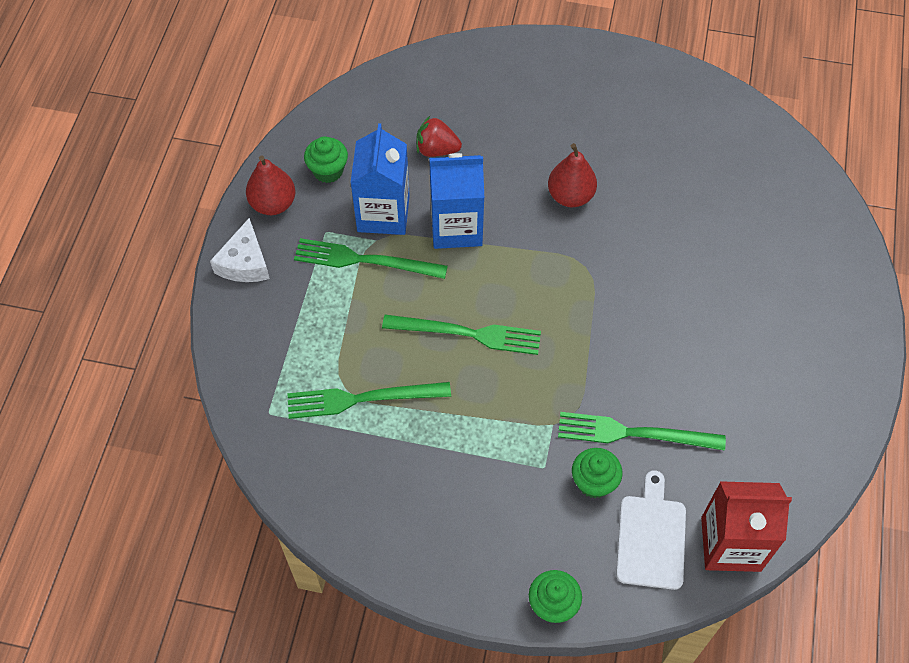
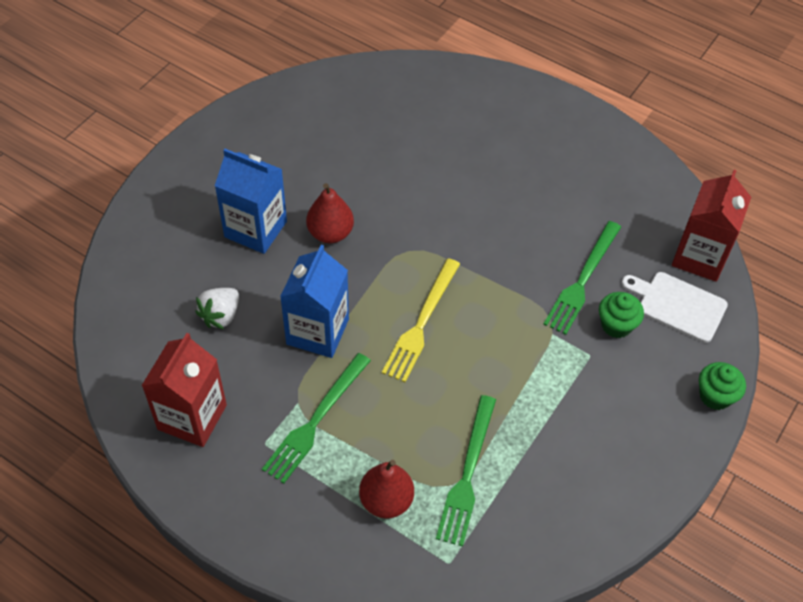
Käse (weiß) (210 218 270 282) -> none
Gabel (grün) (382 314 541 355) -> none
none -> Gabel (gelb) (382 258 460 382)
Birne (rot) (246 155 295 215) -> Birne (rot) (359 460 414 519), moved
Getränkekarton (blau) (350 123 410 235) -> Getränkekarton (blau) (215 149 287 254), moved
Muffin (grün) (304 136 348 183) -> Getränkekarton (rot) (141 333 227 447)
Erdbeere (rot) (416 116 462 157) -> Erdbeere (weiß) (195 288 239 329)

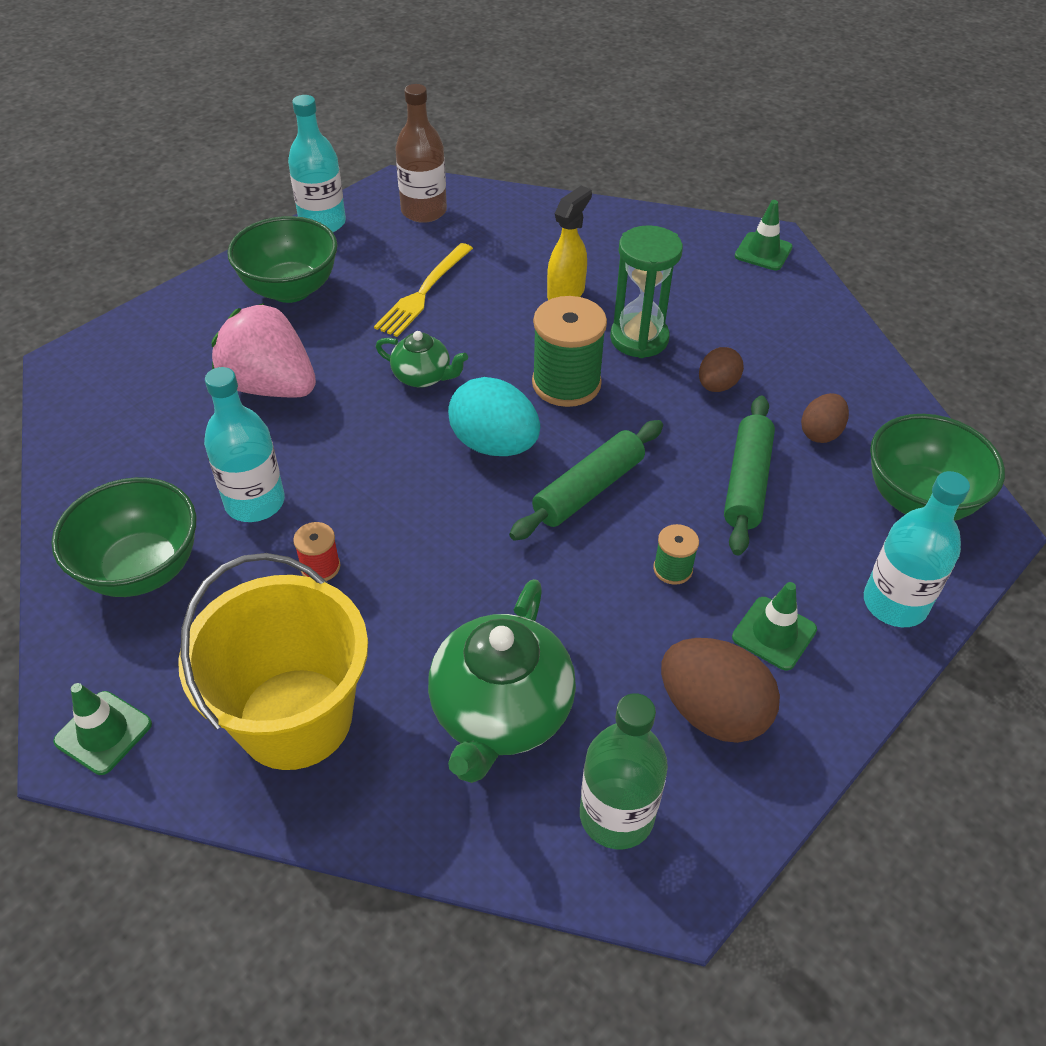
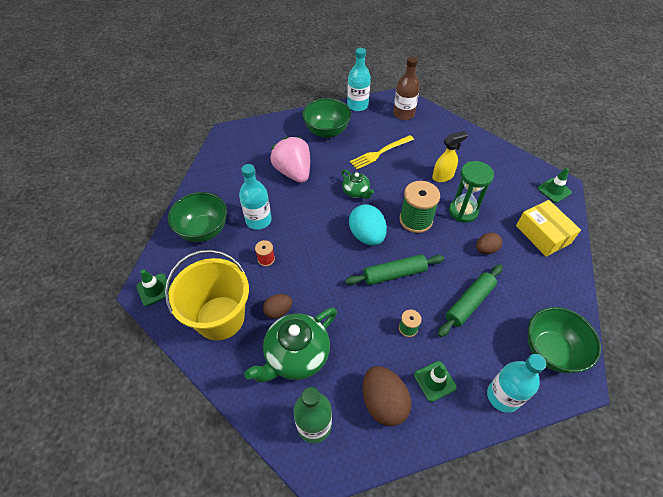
none -> Schachtel (gelb) (516 200 581 257)
Ei (braun) (801 393 849 443) -> Ei (braun) (263 294 293 319), moved

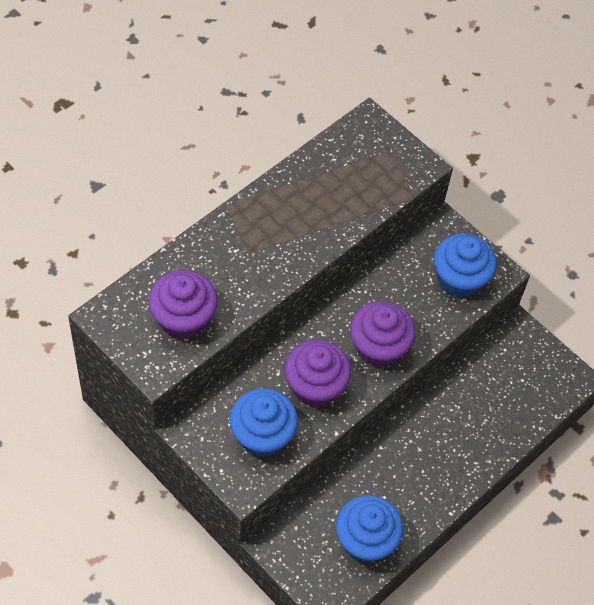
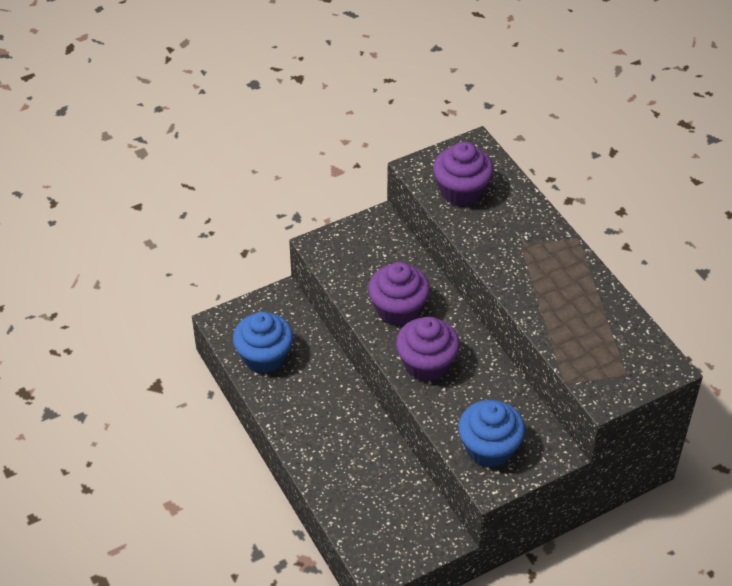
Muffin (blau) (229 388 298 457) -> none

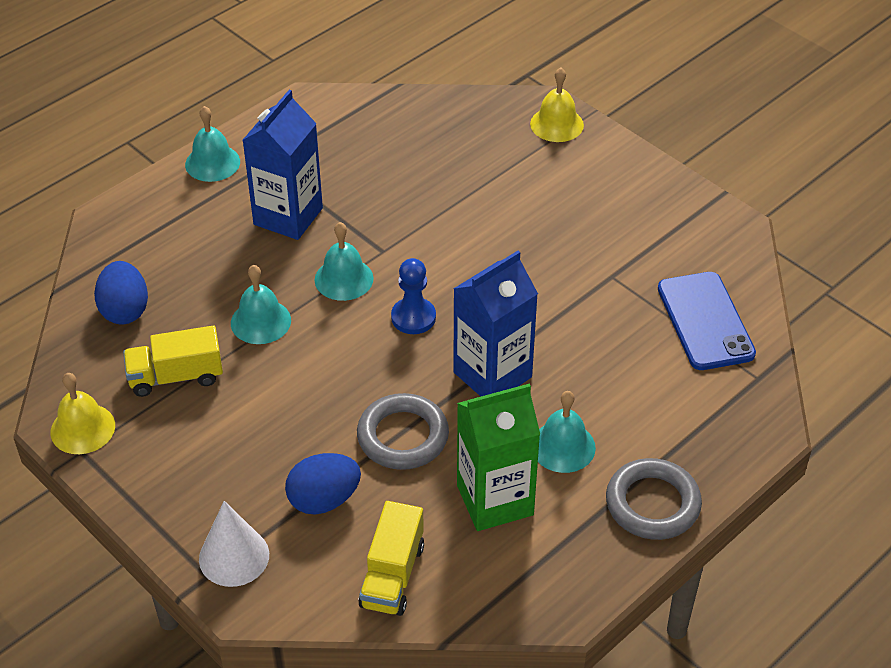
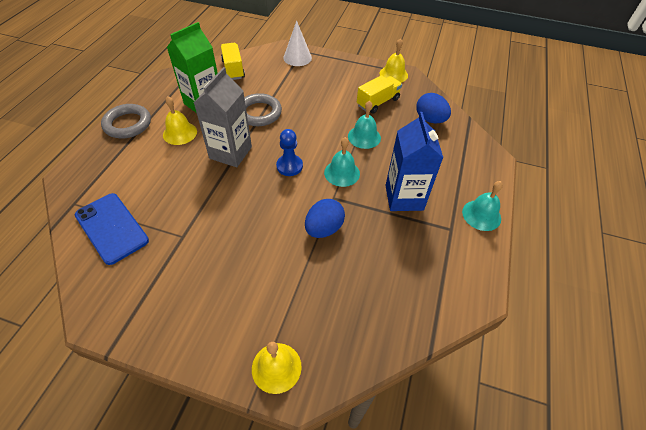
Ei (blau) (285 453 361 515) -> Ei (blau) (305 199 345 238), moved
Getränkekarton (blau) (453 251 538 396) -> Getränkekarton (grau) (194 67 252 167)
Glocke (türkis) (538 391 596 473) -> Glocke (gelb) (163 96 197 145)

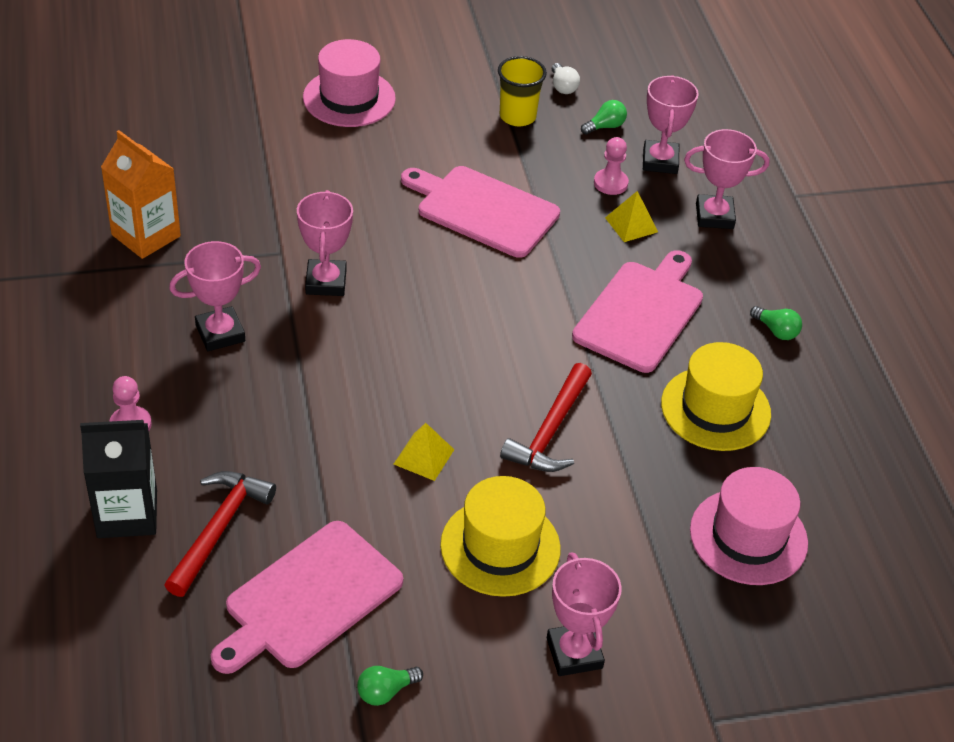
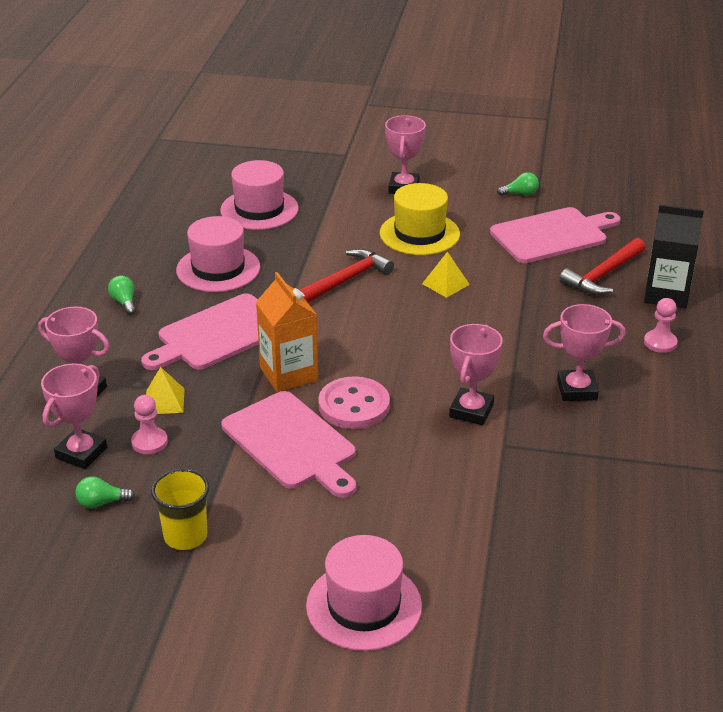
Glühbirne (weiß) (552 63 580 94) -> none
none -> Knopf (rosa) (318 376 390 429)
Getränkekarton (orange) (101 130 181 259) -> Getränkekarton (orange) (256 272 318 392), moved
Hut (gelb) (661 342 771 451) -> Hut (rosa) (176 216 260 292)

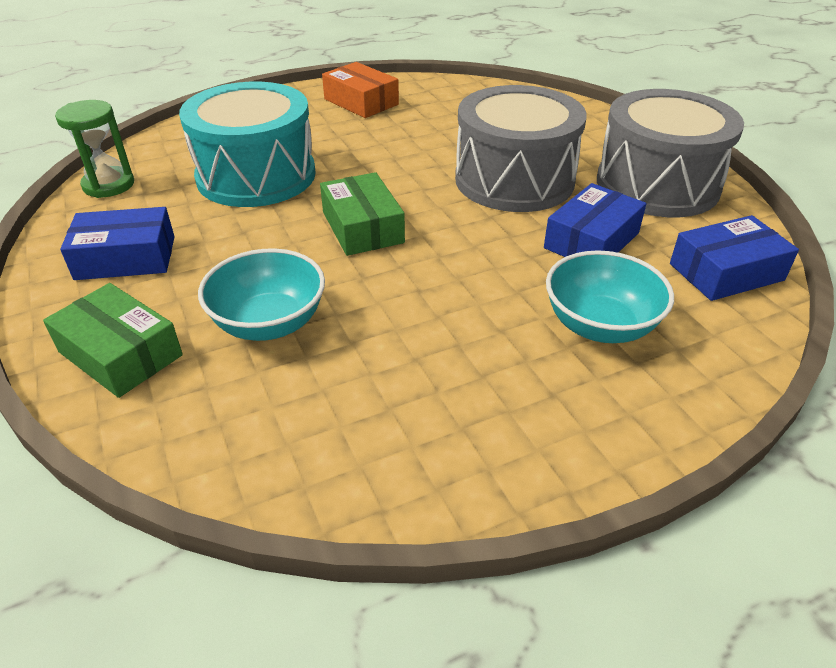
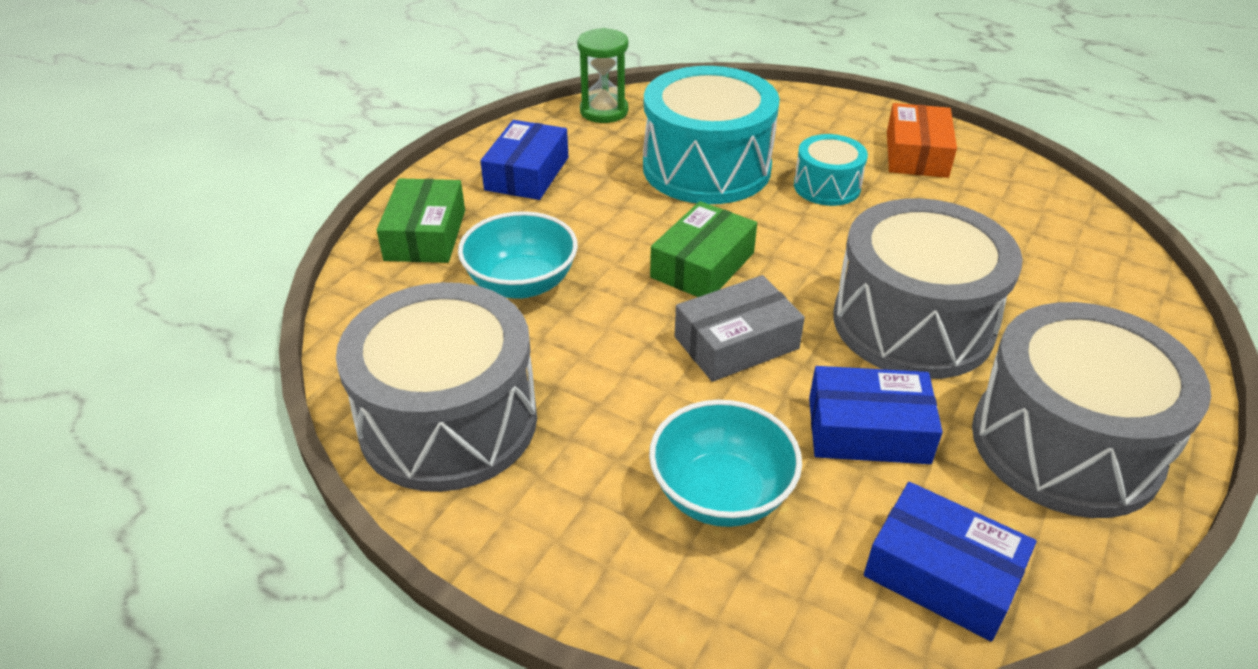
none -> Trommel (grau) (336 282 537 492)
none -> Schachtel (grau) (675 275 805 382)
none -> Trommel (türkis) (794 134 868 206)
Schachtel (blau) (60 207 175 280) -> Schachtel (blau) (480 120 568 200), 60 degrees clockwise

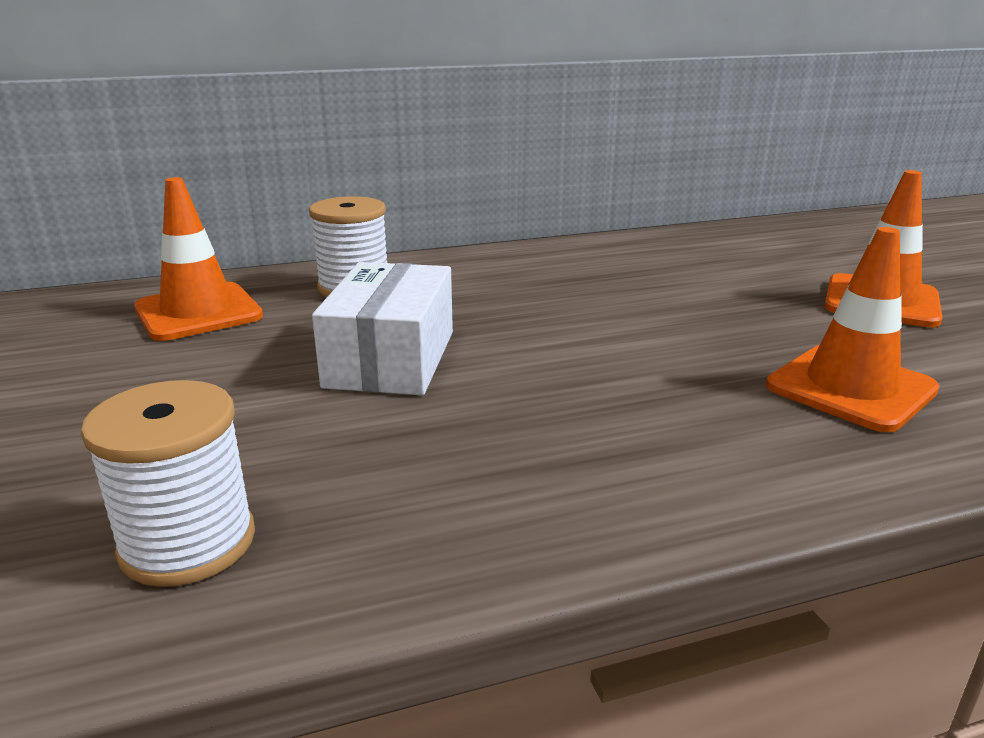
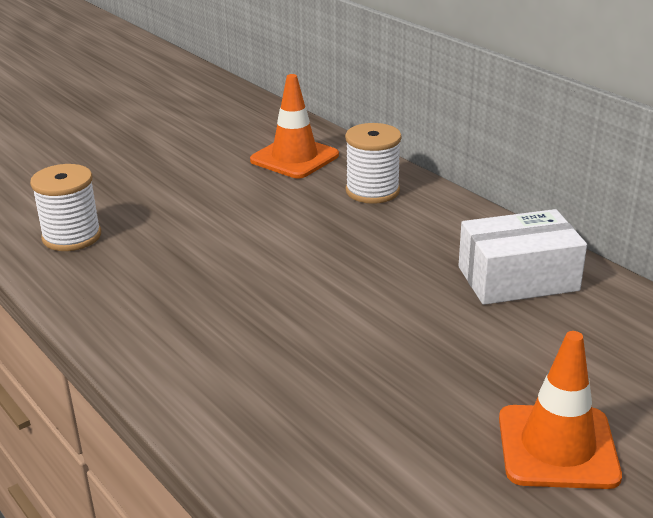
Leitkegel (orange) (766 227 940 432) -> none
Schachtel (weiß) (312 262 453 395) -> Schachtel (weiß) (458 209 587 305), moved

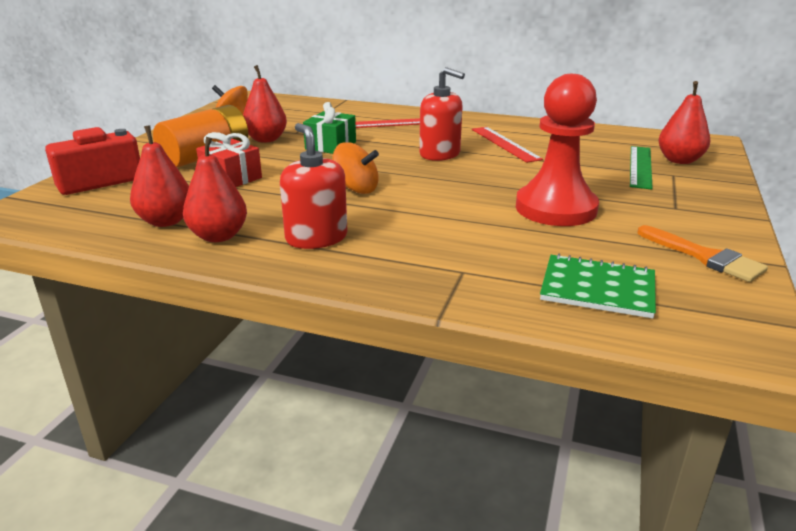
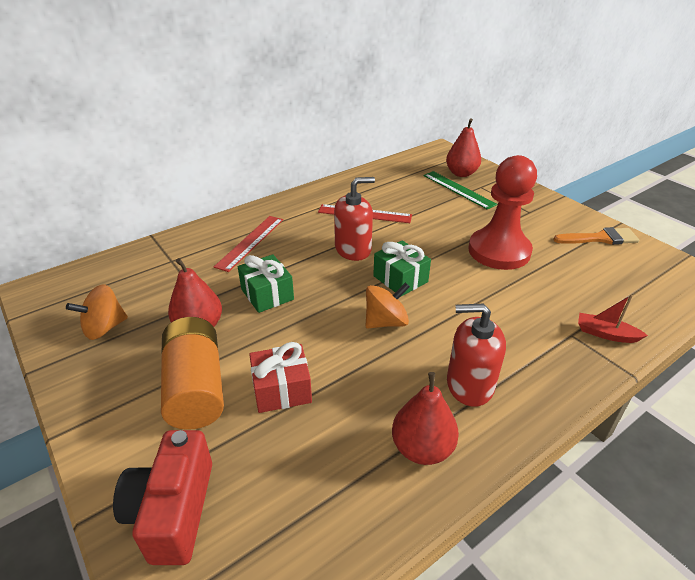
Birne (rot) (130 125 189 227) -> none
Notizbuch (grün) (540 254 656 318) -> none
none -> Geschenk (grün) (373 240 431 296)
none -> Boot (rot) (578 295 648 343)

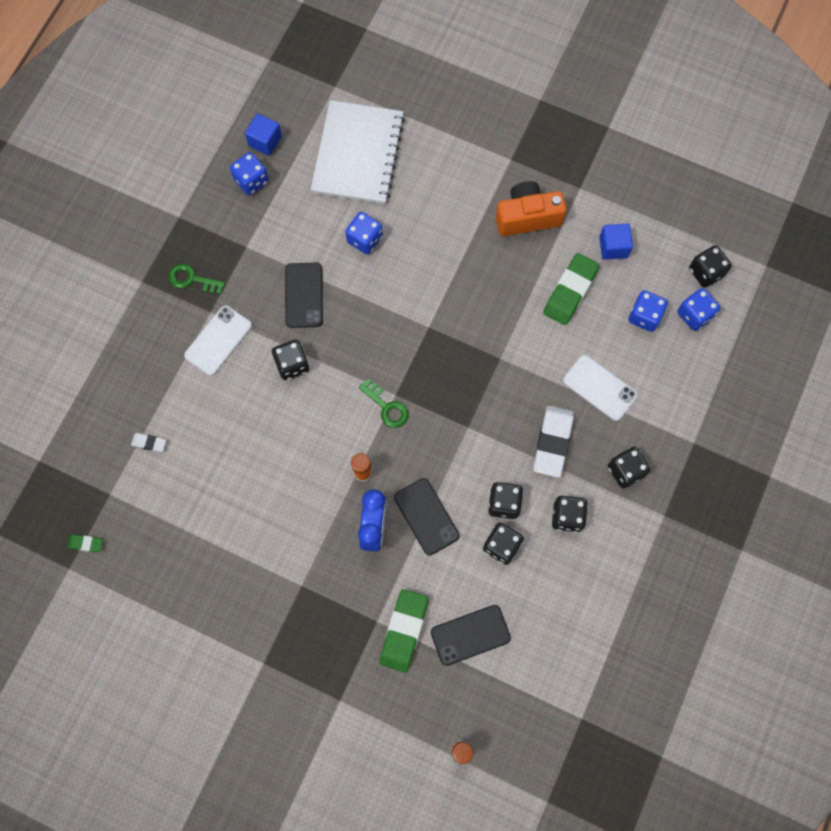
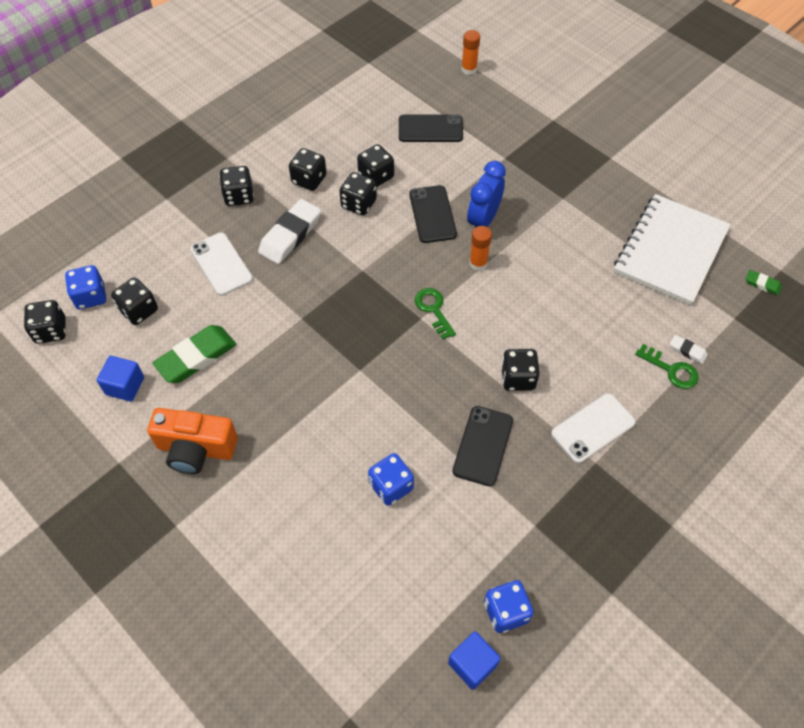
Radiergummi (grün) (380 589 429 673) -> none
Schlüssel (grün) (168 263 226 294) -> Schlüssel (grün) (635 344 698 389), moved
Notizbuch (weiß) (311 100 405 204) -> Notizbuch (weiß) (614 194 731 305), moved
Spielwürfel (blau) (628 290 668 332) -> Spielwürfel (schwarz) (111 278 158 325)

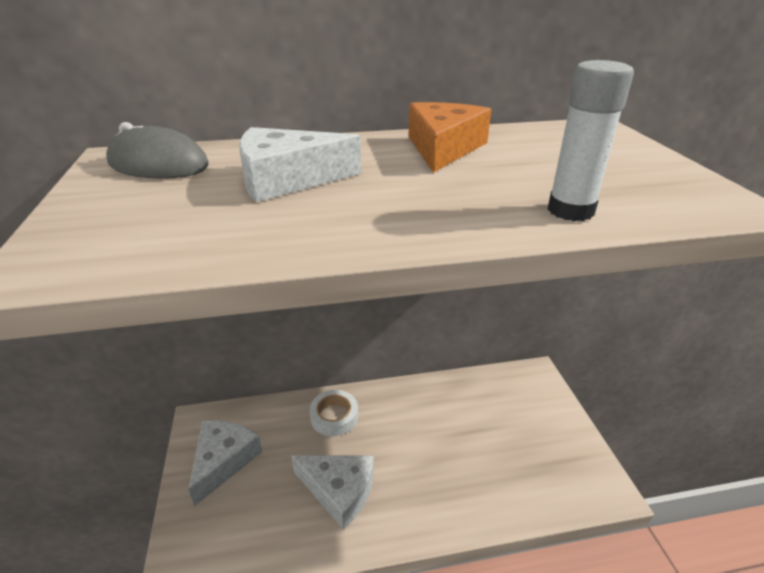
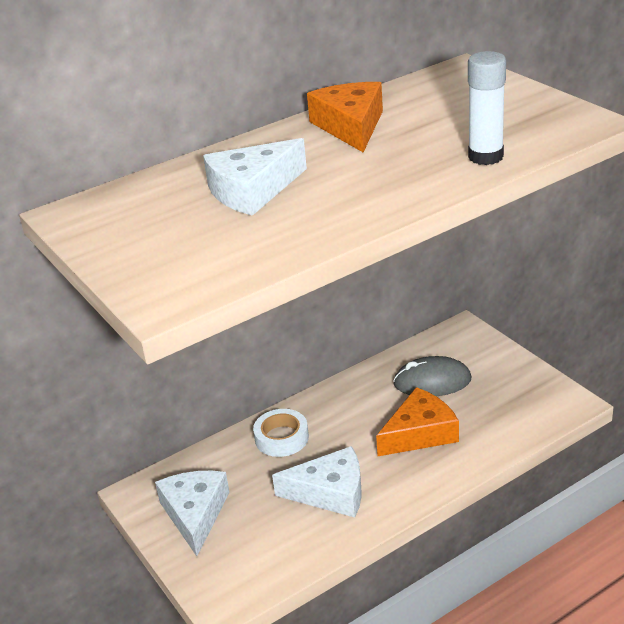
none -> Käse (orange) (376 387 459 456)
Computermaus (grau) (106 122 209 179) -> Computermaus (grau) (393 356 471 396), moved

